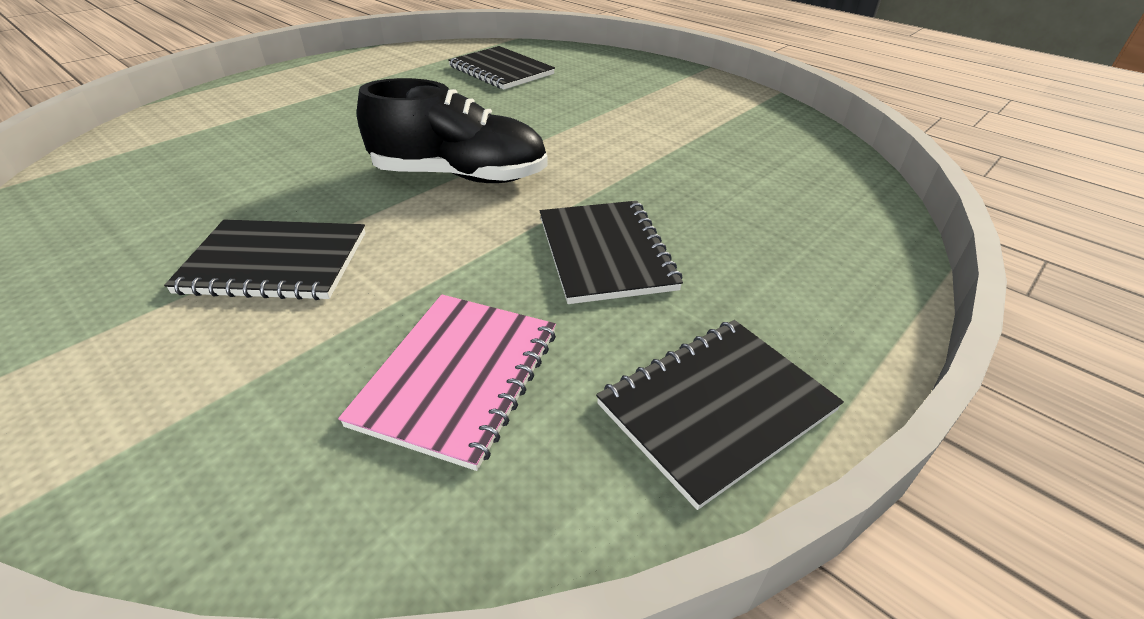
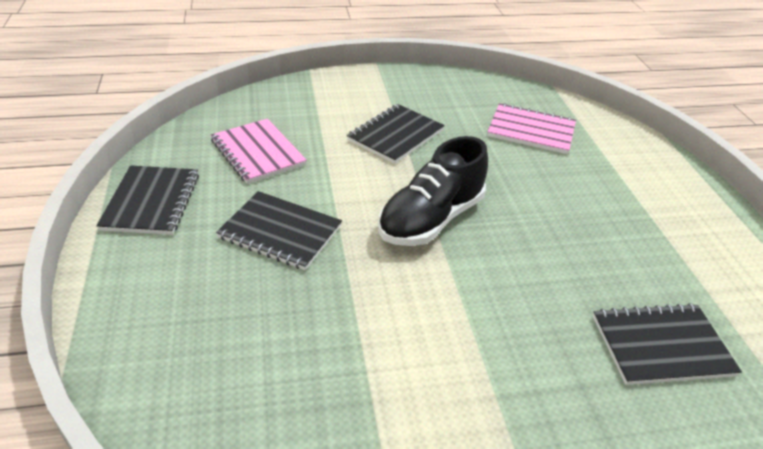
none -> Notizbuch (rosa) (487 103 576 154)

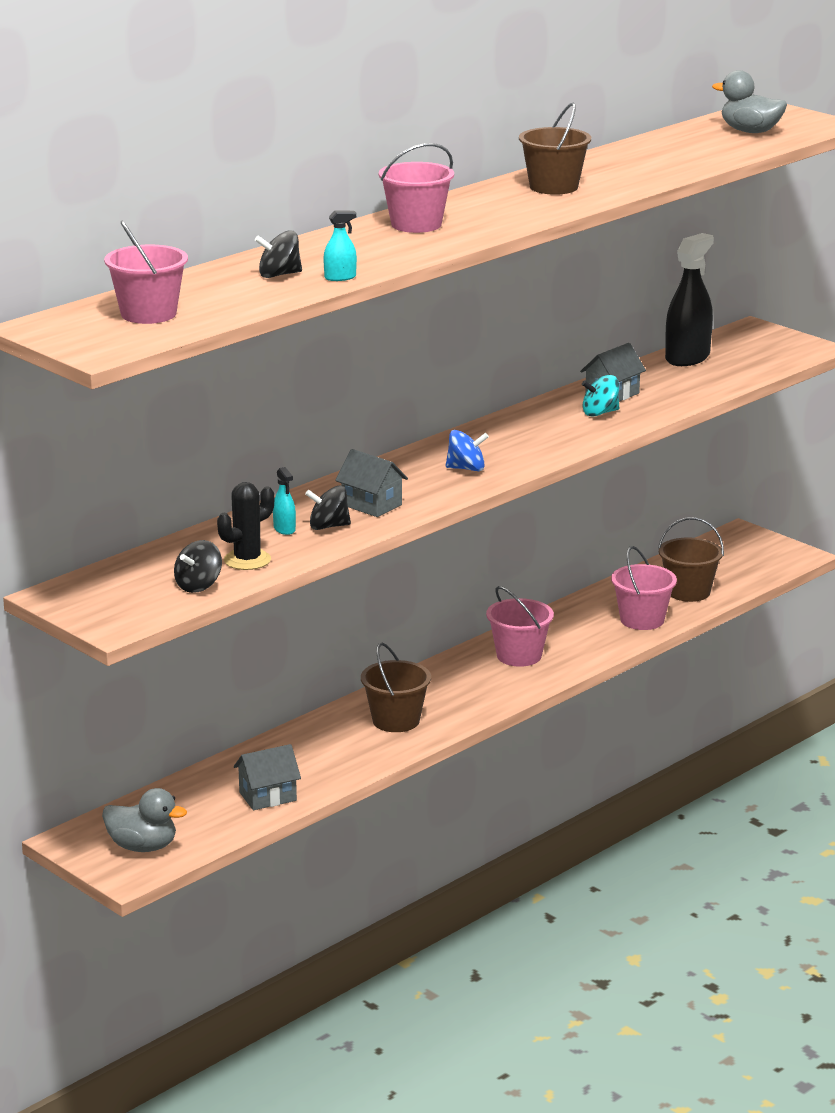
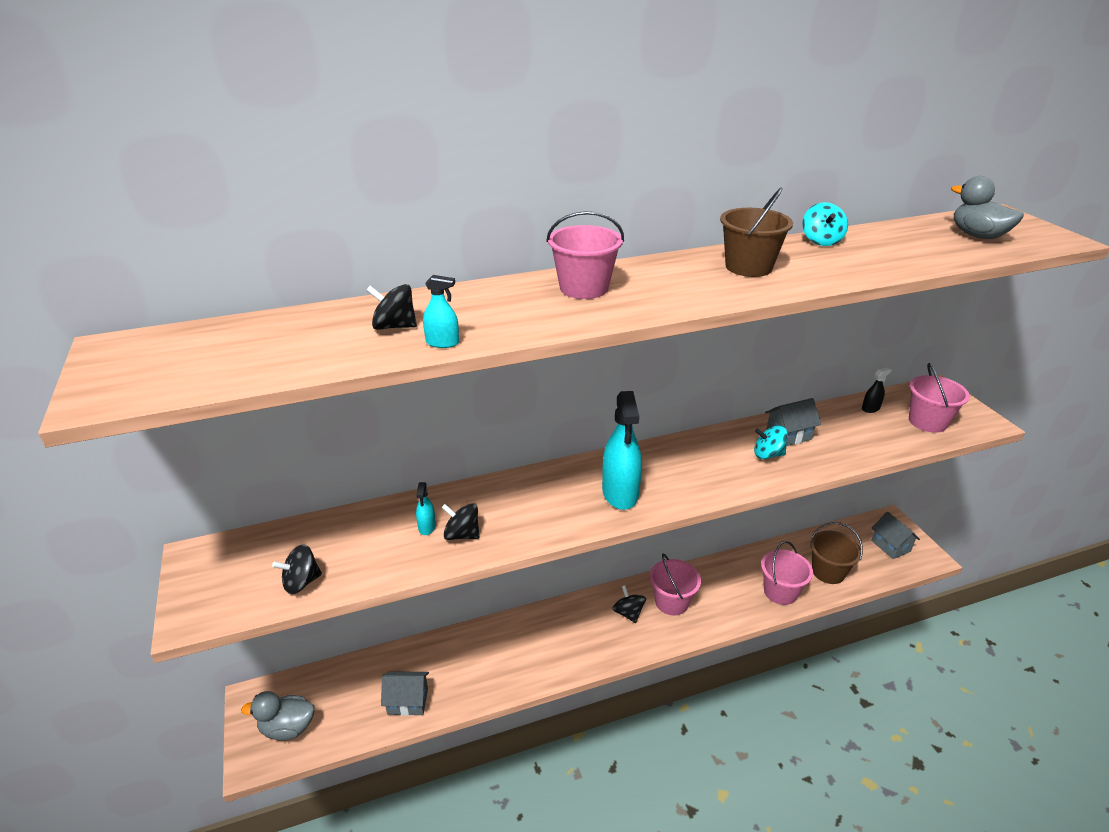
Kaktus (schwarz) (217 482 274 570) -> none
Eimer (braun) (361 643 431 732) -> none
none -> Kreisel (schwarz) (612 585 646 623)
none -> Kreisel (türkis) (802 202 848 246)
Eimer (rosa) (104 221 188 324) -> Eimer (rosa) (909 363 970 433), moved
Haus (grau) (335 449 408 517) -> Haus (grau) (871 512 920 559), moved
Kreisel (blau) (445 430 489 471) -> Sprühflasche (türkis) (602 391 642 510)
Ente (grau) (102 788 187 852) -> Ente (grau) (241 691 315 741), 135 degrees clockwise
Sprühflasche (schwarz) (665 233 714 366) -> Sprühflasche (schwarz) (862 367 891 413), x0.45

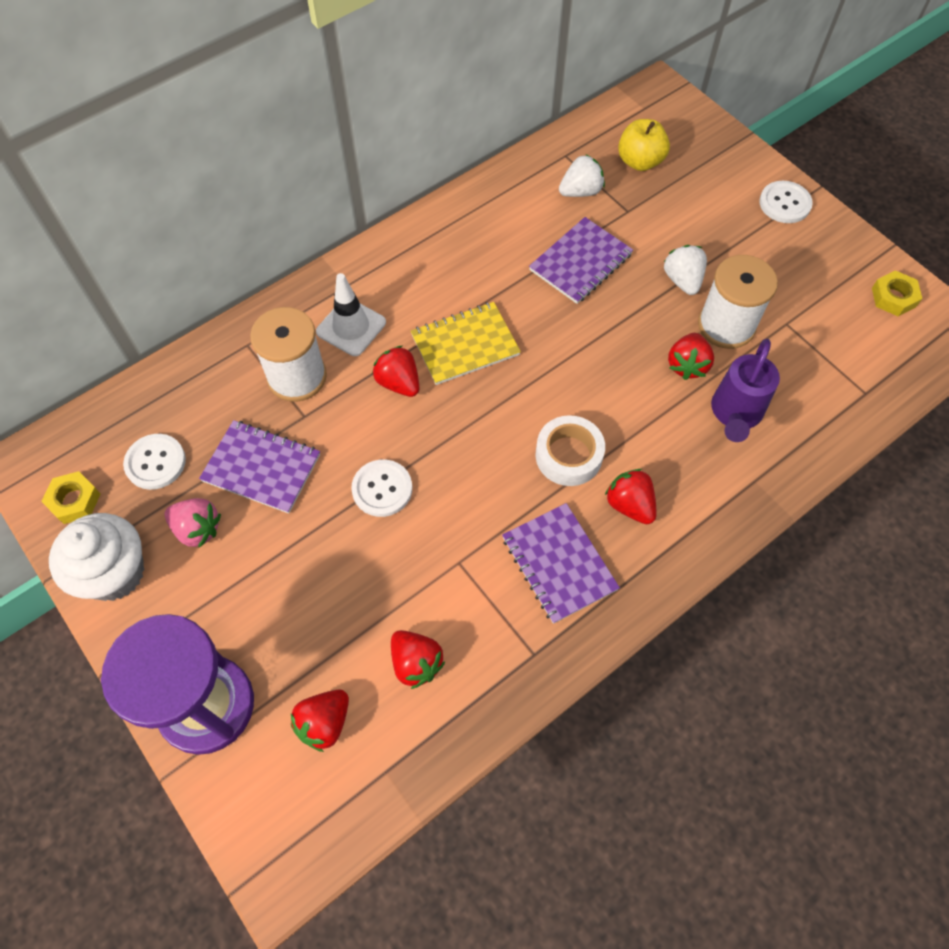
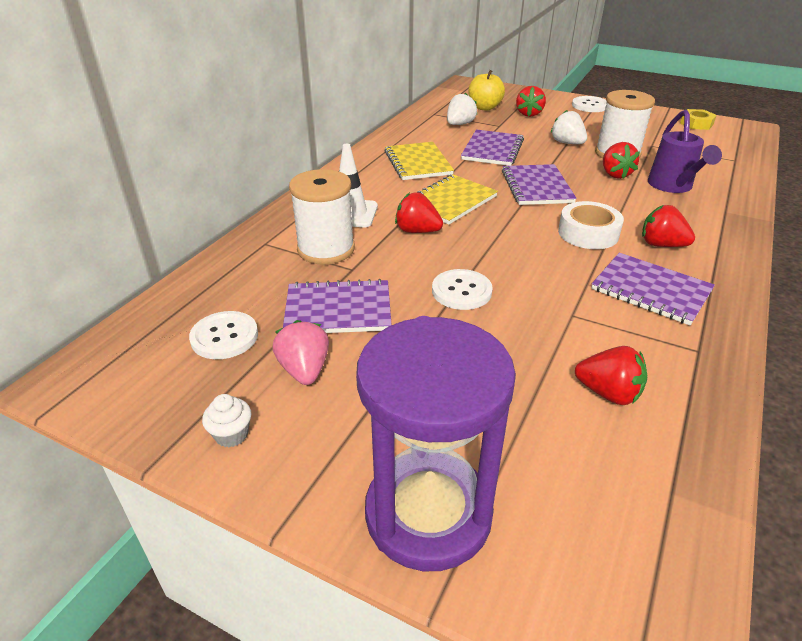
Sechskantmutter (gelb) (41 471 100 524) -> none
none -> Notizbuch (gelb) (385 142 454 180)
none -> Notizbuch (lila) (502 164 577 205)
Erdbeere (rot) (291 690 349 752) -> Erdbeere (rot) (516 86 546 117), moved
Erdbeere (rosa) (164 498 221 548) -> Erdbeere (rosa) (273 320 329 385), 105 degrees counterclockwise
Muffin (weiß) (49 513 144 601) -> Muffin (weiß) (202 394 251 447), x0.44

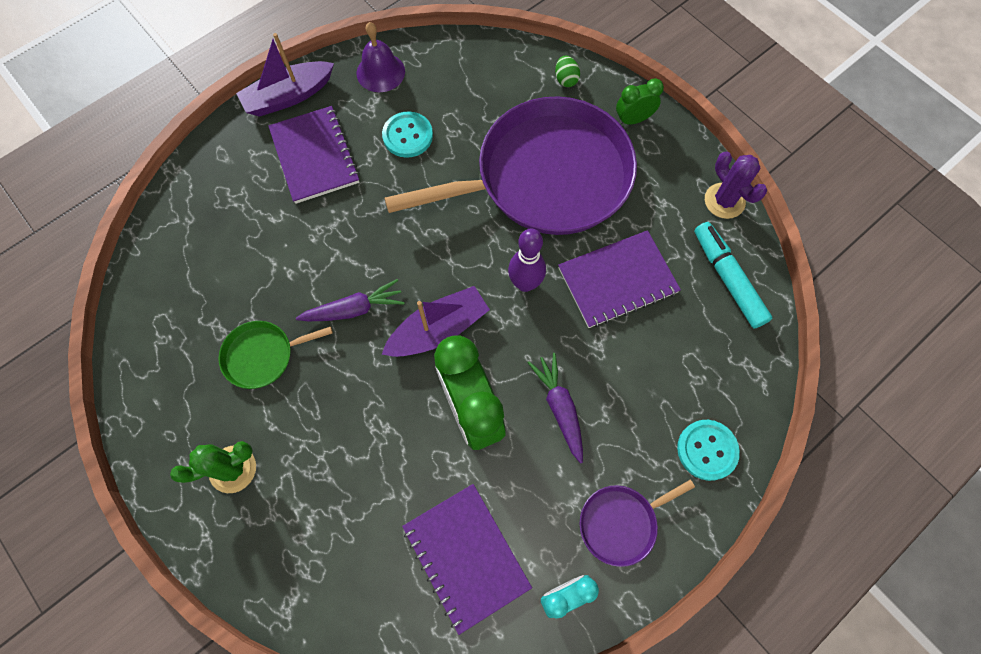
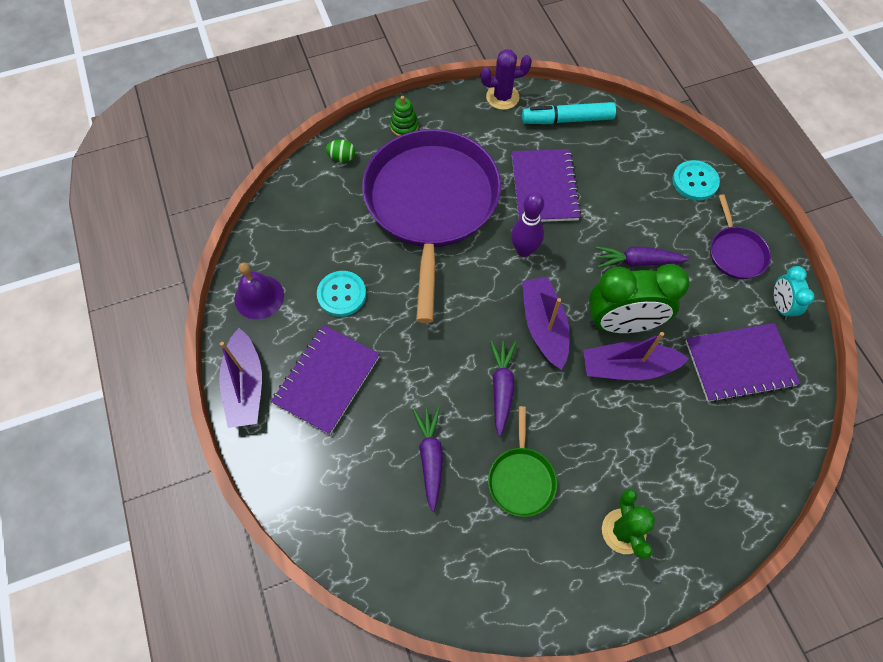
none -> Karotte (lila) (413 406 443 511)
none -> Boot (lila) (583 332 689 380)
Wecker (grün) (616 78 664 125) -> Stapelspielzeug (grün) (390 96 419 136)
Notizbuch (lila) (268 106 360 204) -> Notizbuch (lila) (271 325 380 435), 60 degrees counterclockwise

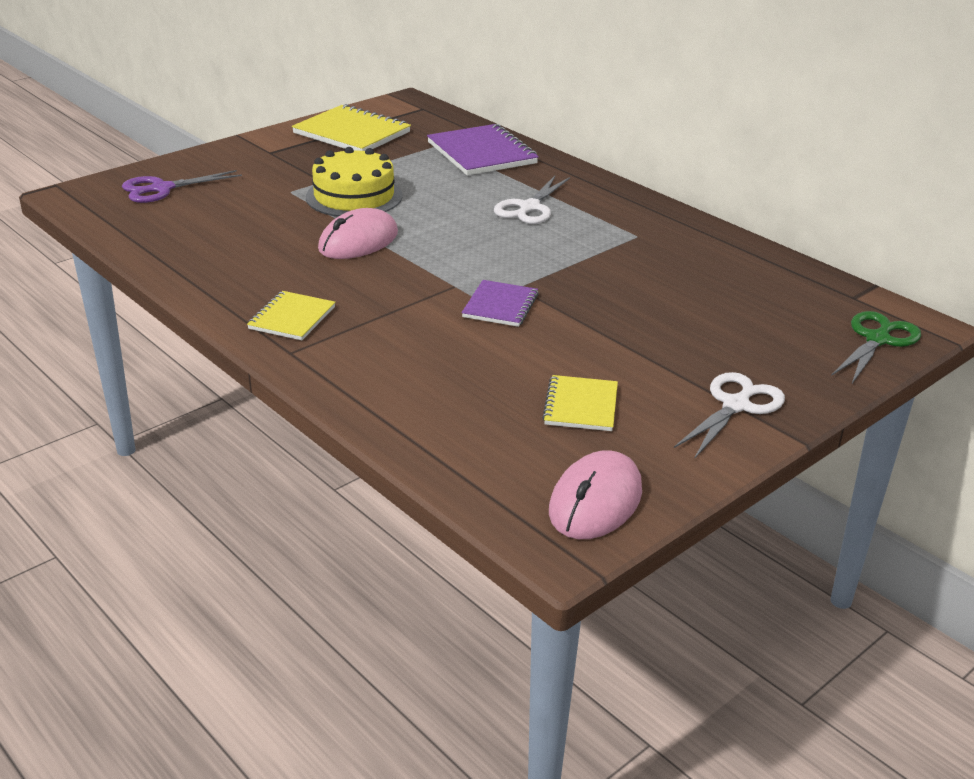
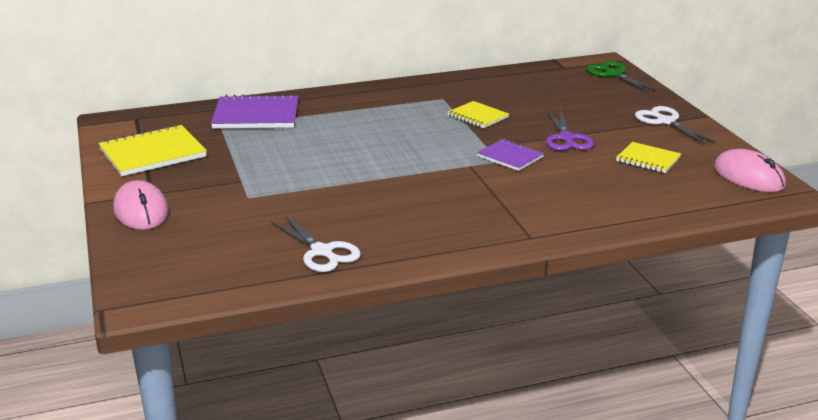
Kuchen (gelb) (306 147 403 217) -> none
Schere (lila) (122 170 242 203) -> Schere (lila) (546 111 594 151), moved
Notizbuch (gelb) (247 291 336 340) -> Notizbuch (gelb) (448 101 509 128), moved
Computermaus (rosa) (318 208 398 259) -> Computermaus (rosa) (113 180 169 230), moved
Schere (weiß) (494 176 570 224) -> Schere (weiß) (271 215 361 272), moved

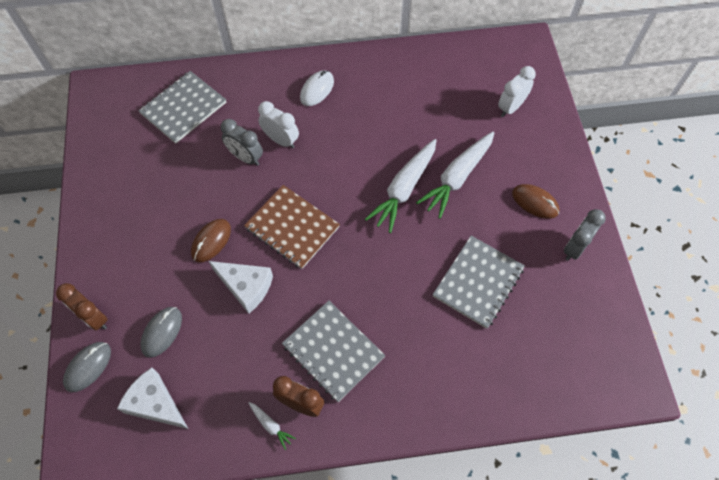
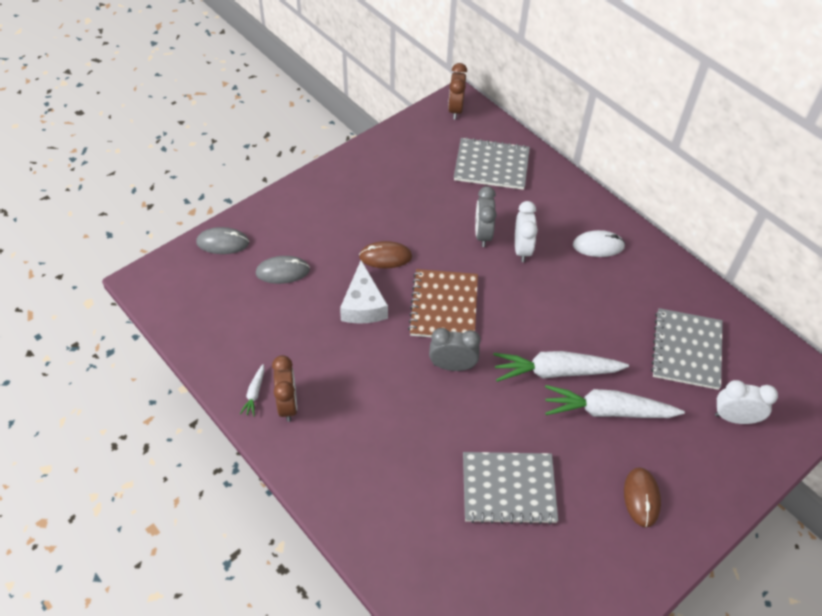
Käse (weiß) (117 368 188 429) -> none
Wecker (braun) (56 283 108 330) -> Wecker (braun) (448 63 467 119), moved
Notizbuch (grau) (282 301 385 402) -> Notizbuch (grau) (651 308 723 390), moved
Wecker (grau) (564 209 606 261) -> Wecker (grau) (429 328 480 371), moved

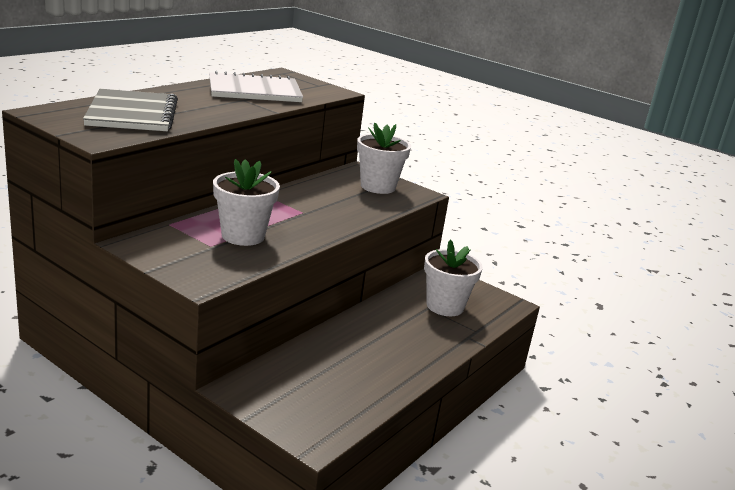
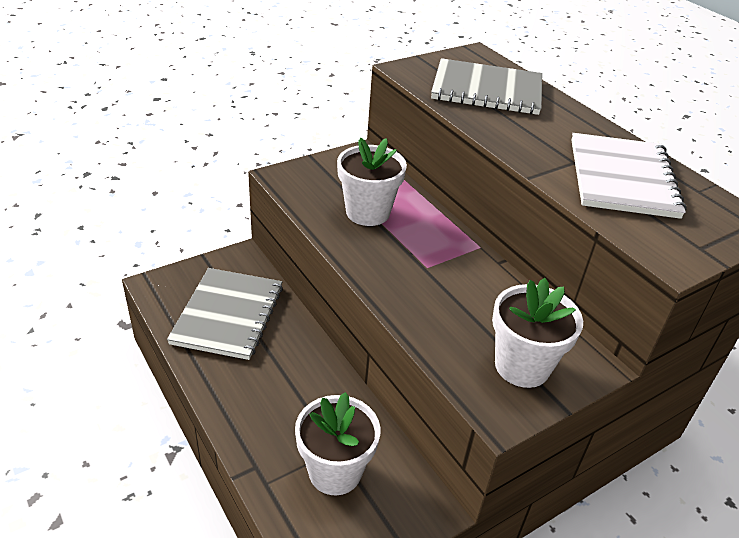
none -> Notizbuch (grau) (167 268 283 360)

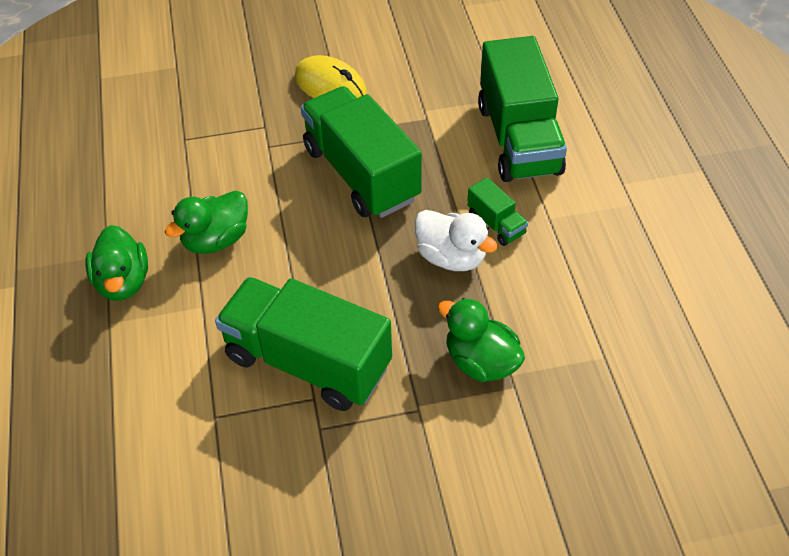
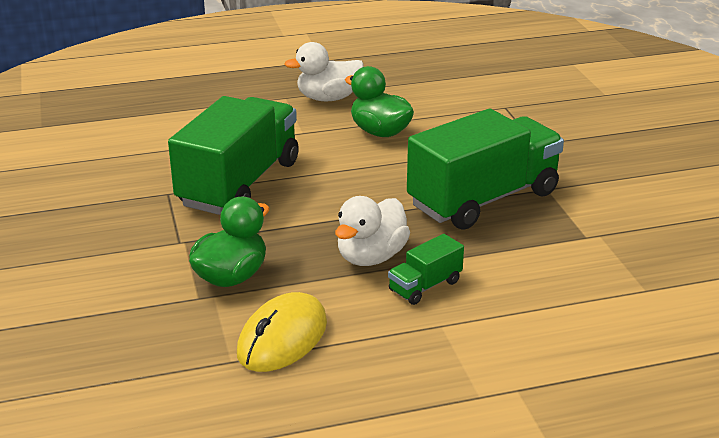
Lastwagen (grün) (478 36 567 182) -> none
Computermaus (gelb) (295 55 367 98) -> Computermaus (gelb) (237 292 327 372), moved
Ente (grün) (85 225 148 301) -> Ente (weiß) (284 42 364 101)

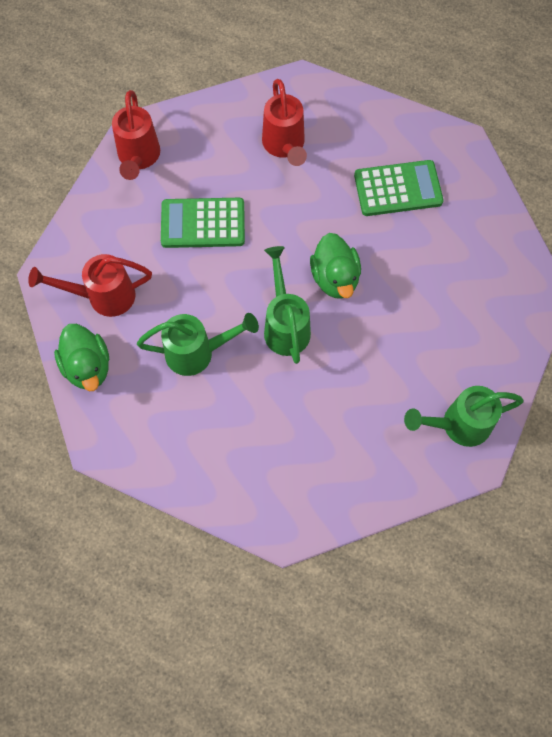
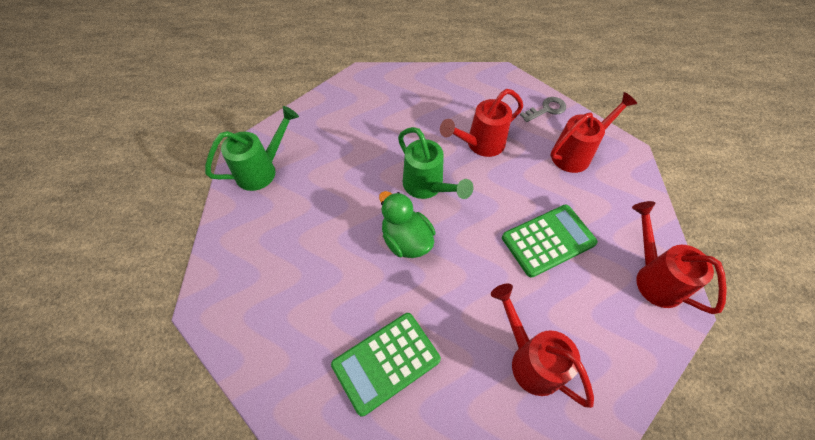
Ente (grün) (54 324 109 391) -> Schlüssel (grau) (520 97 566 122)
Gießkanne (grün) (137 313 259 376) -> Gießkanne (rot) (440 89 523 157)

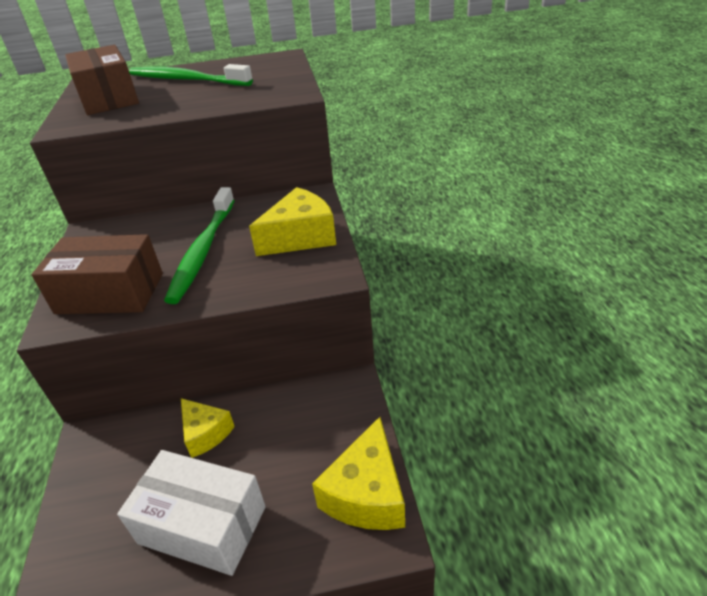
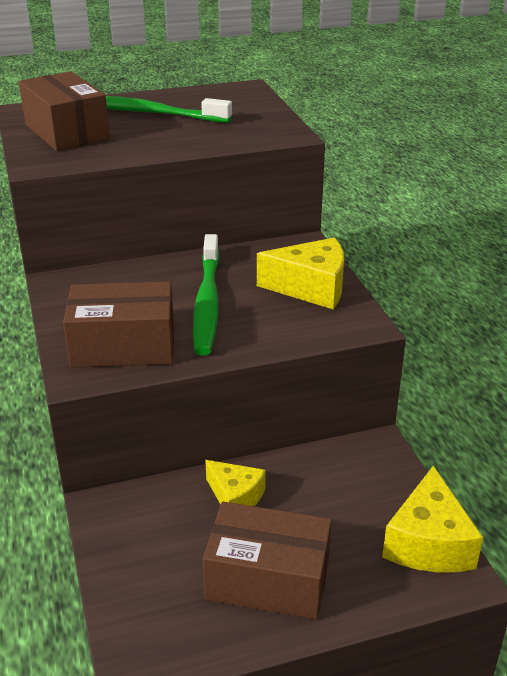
Schachtel (weiß) (117 450 266 576) -> Schachtel (braun) (203 502 332 620)
Käse (gelb) (249 187 336 256) -> Käse (gelb) (257 238 344 309), 45 degrees clockwise

